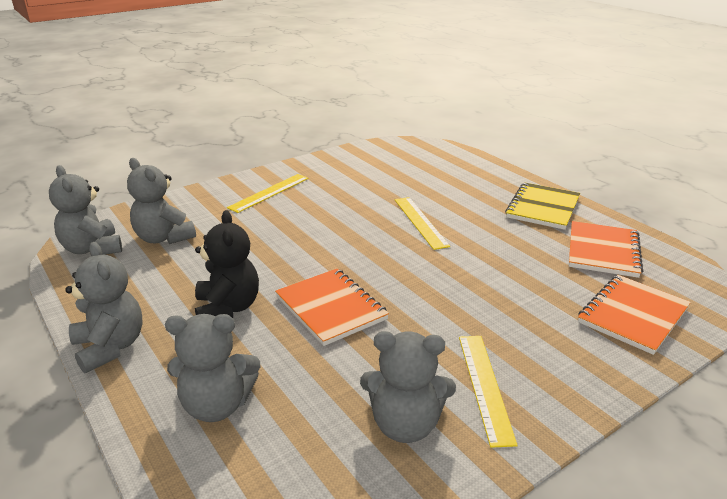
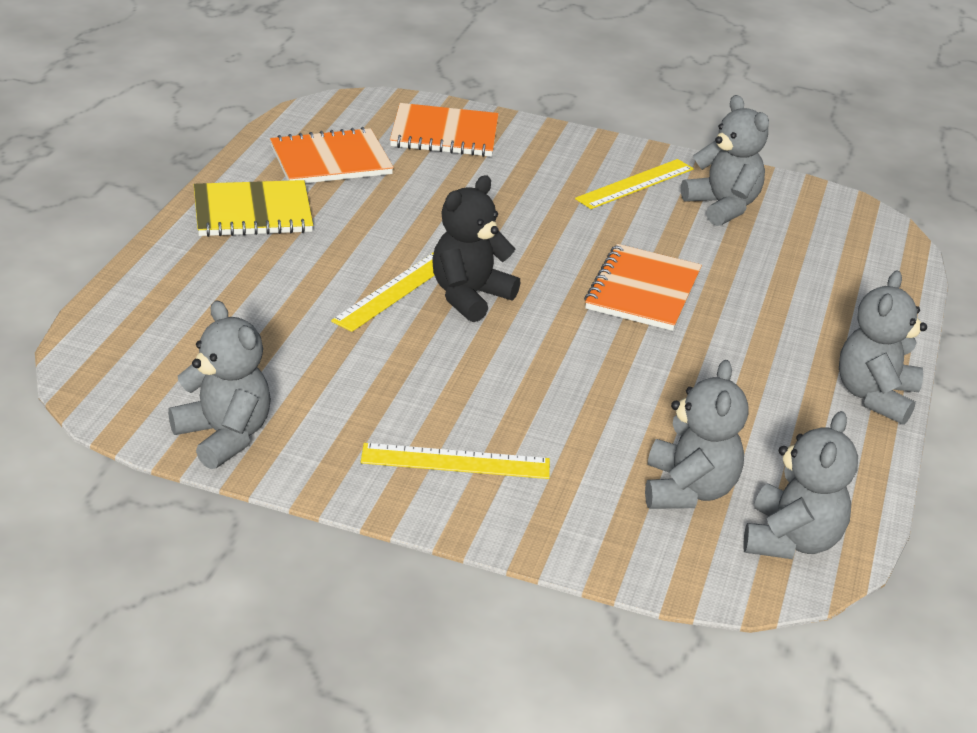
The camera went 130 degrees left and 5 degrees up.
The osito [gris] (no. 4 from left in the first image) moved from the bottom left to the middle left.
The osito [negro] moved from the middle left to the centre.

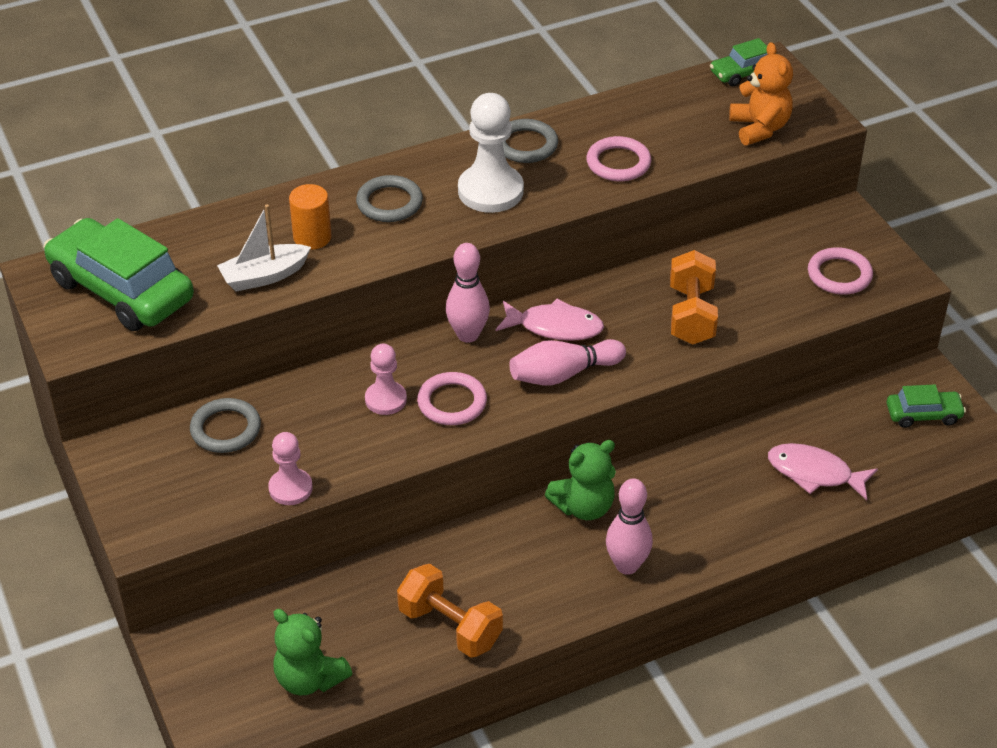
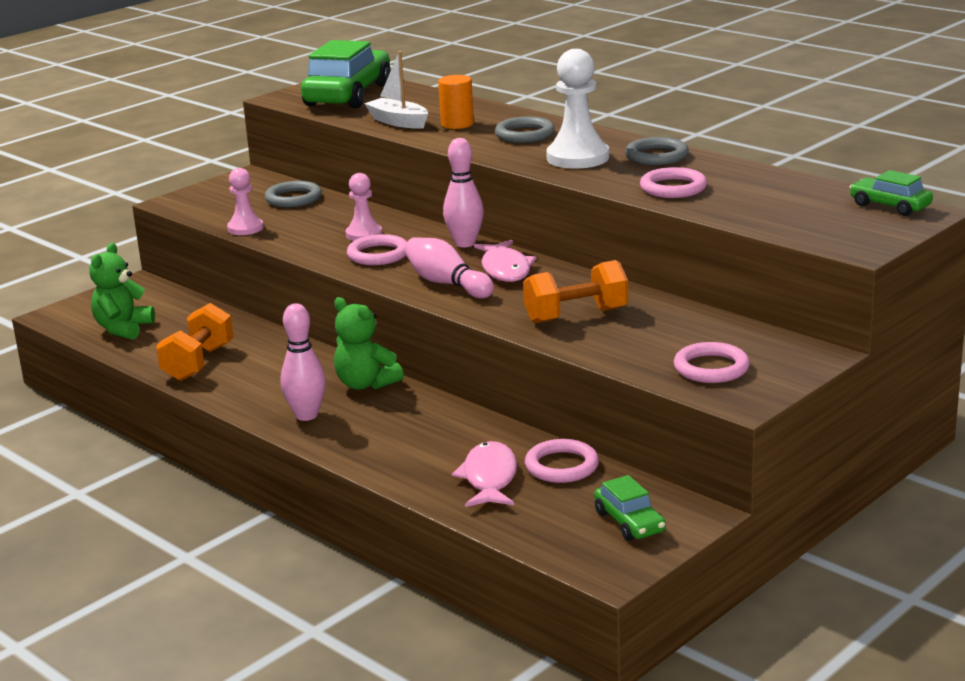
The camera went 70 degrees right and 20 degrees down.
The osito [naranja] at the top right disappeared.
The anillo [rosa] (no. 2 from left) at the bottom centre appeared.

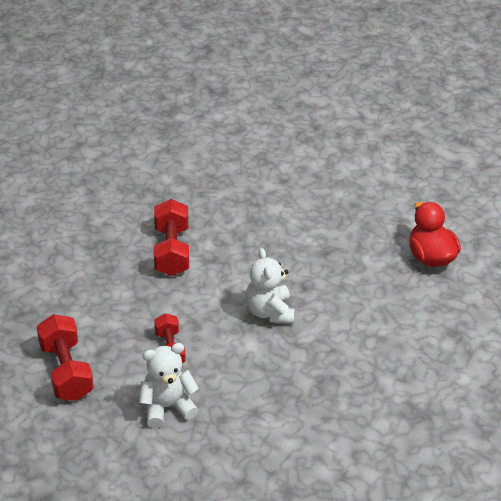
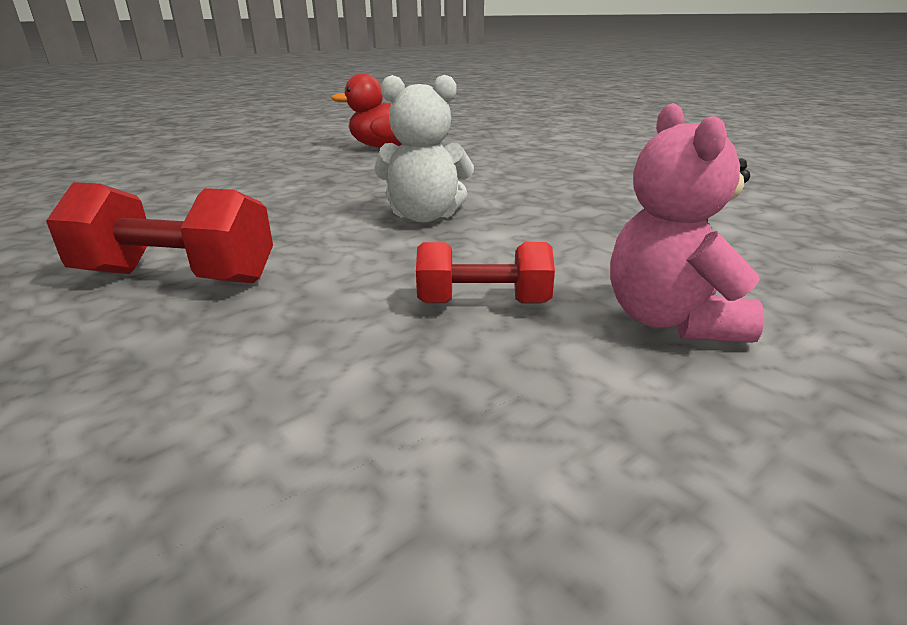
The camera went 75 degrees left and 15 degrees down.
The mancuerna [rojo] (no. 1 from left) at the bottom left disappeared.
The osito [blanco] (no. 1 from left) at the bottom centre became the osito [rosa] at the middle right.

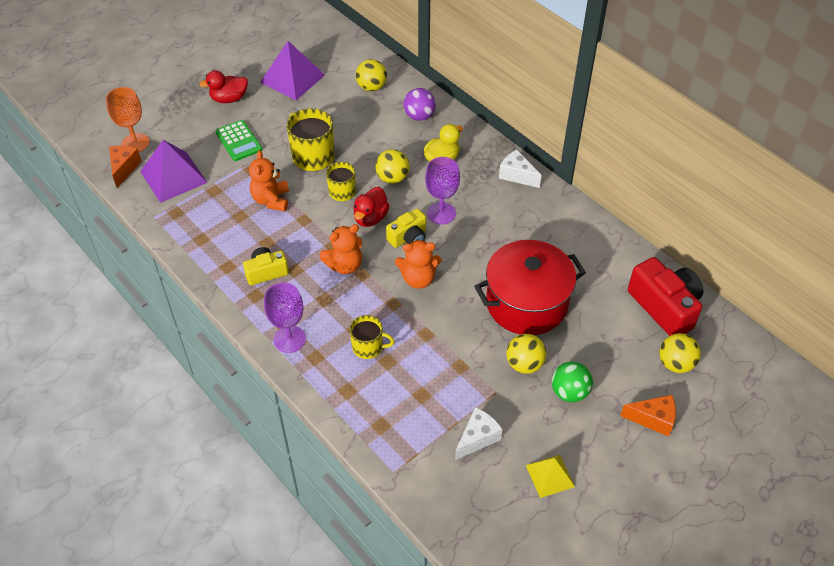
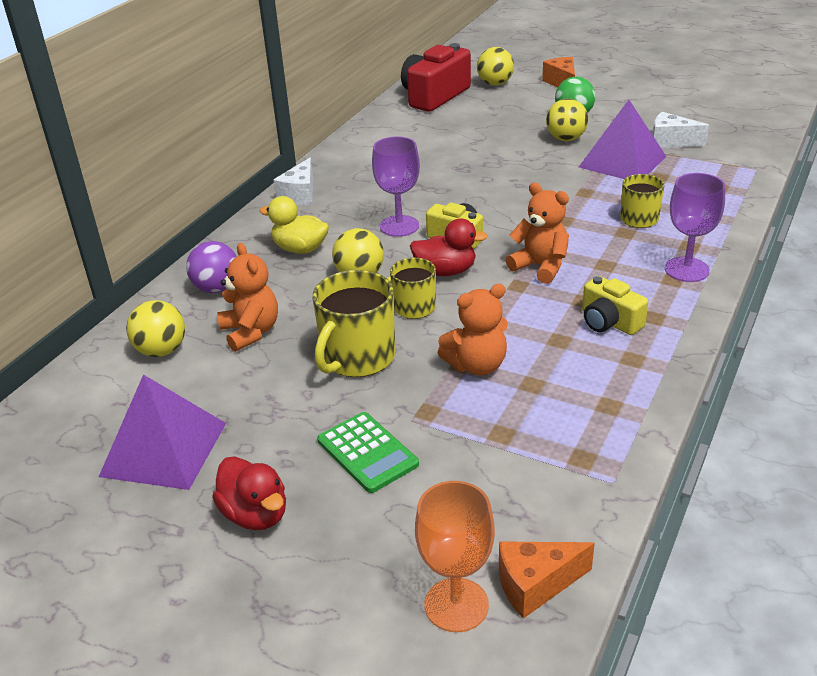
The camera went 110 degrees left and 15 degrees down.
The pirámide [morado] (no. 1 from left in the first image) moved from the top left to the top right.
The calculadora [verde] at the top left turned 105 degrees clockwise.
The osito [naranja] (no. 3 from left in the first image) moved from the centre to the middle left.
The olla [rojo] at the centre disappeared.
The pirámide [amarillo] at the bottom centre disappeared.

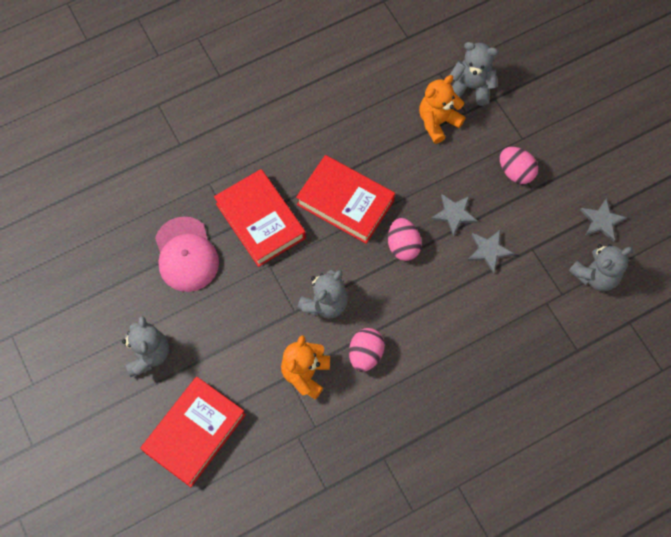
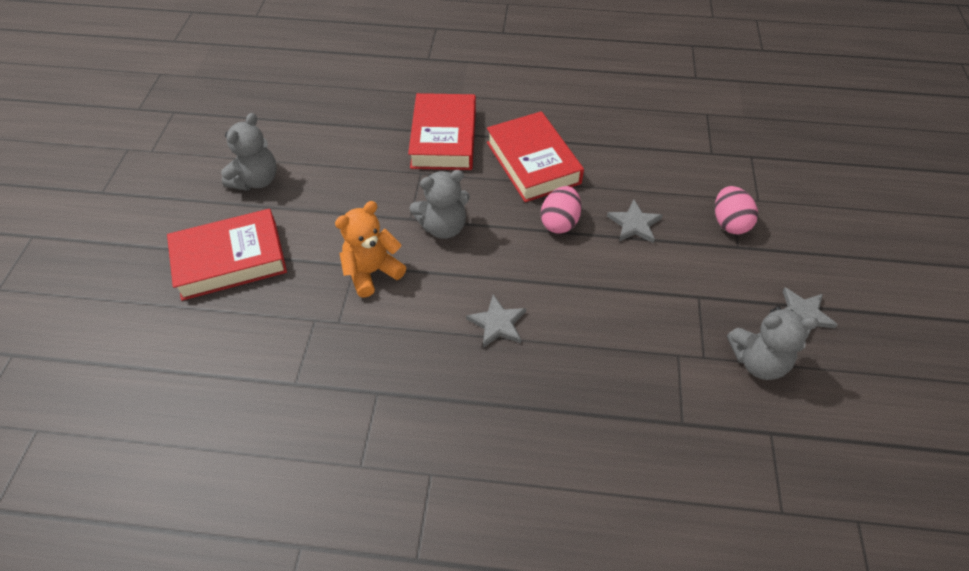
The camera went 35 degrees right and 15 degrees down.
The gorra [rosa] at the middle left disappeared.
The huevo [rosa] (no. 1 from left) at the centre disappeared.
The osito [naranja] (no. 2 from left) at the top centre disappeared.
The osito [gris] (no. 3 from left) at the top right disappeared.
The estrella [gris] (no. 2 from left in the first image) moved from the middle right to the centre.

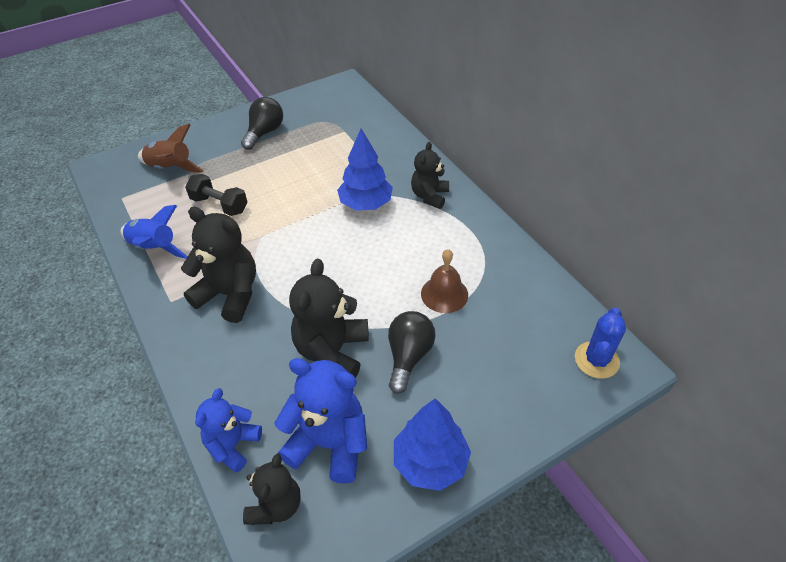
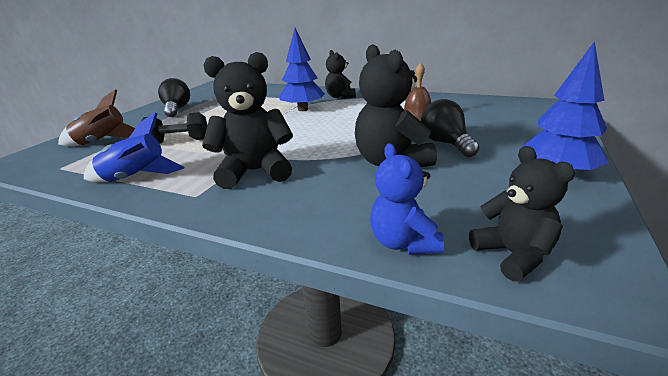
The camera went 35 degrees left and 20 degrees down.
The osito [azul] (no. 2 from left) at the bottom centre disappeared.
The cactus [azul] at the middle right disappeared.

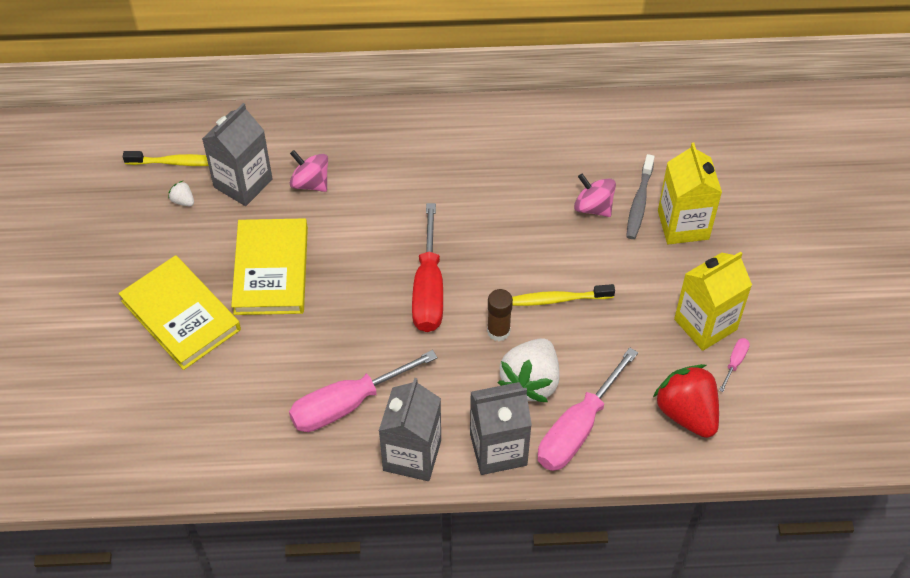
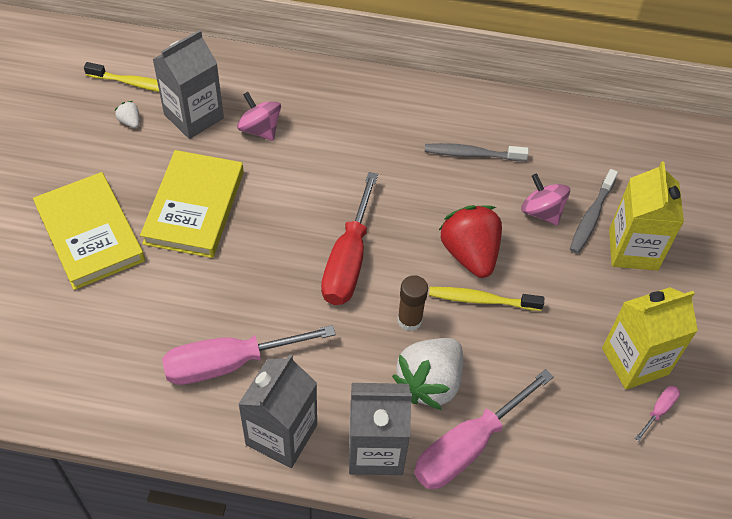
The camera went 10 degrees right and 0 degrees up.
The fresa [rojo] moved from the bottom right to the centre.
The cepillo de dientes [gris] (no. 1 from left) at the top centre appeared.

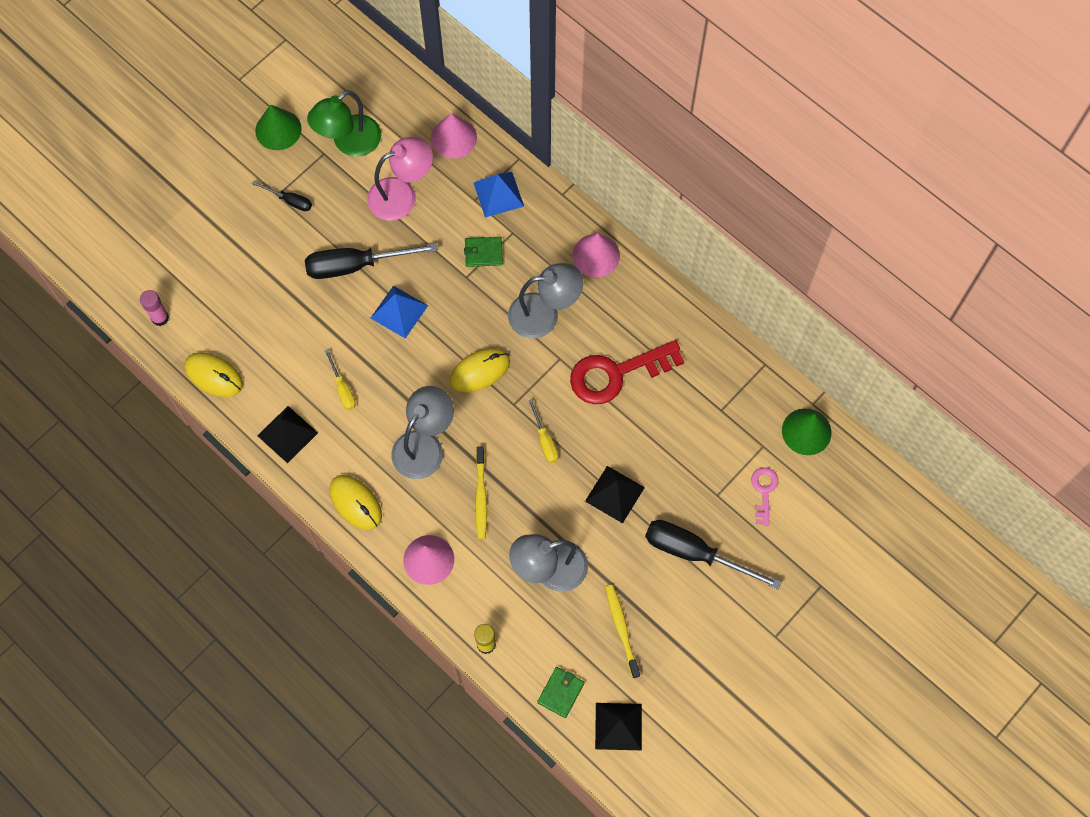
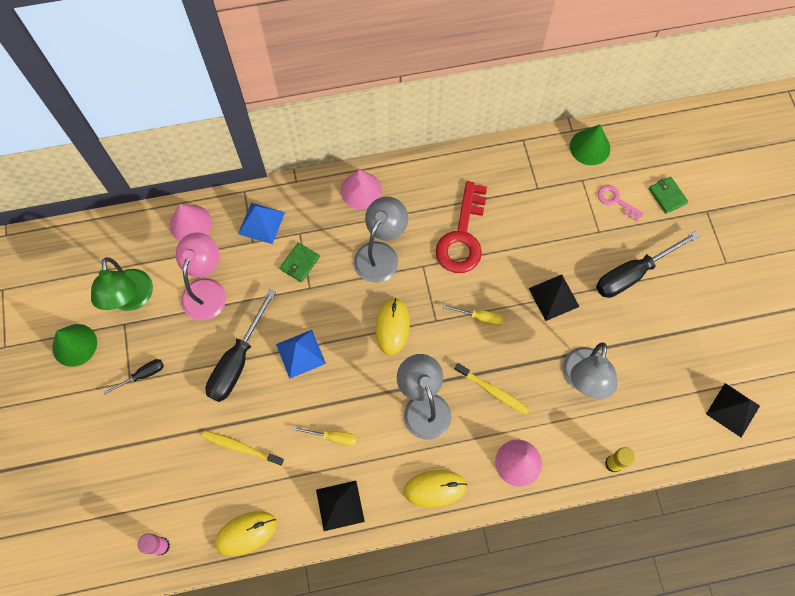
The camera went 55 degrees left and 0 degrees up.
The cartera [verde] (no. 2 from left) moved from the bottom centre to the top right.
The cepillo de dientes [amarillo] (no. 2 from left in the first image) moved from the bottom centre to the bottom left.

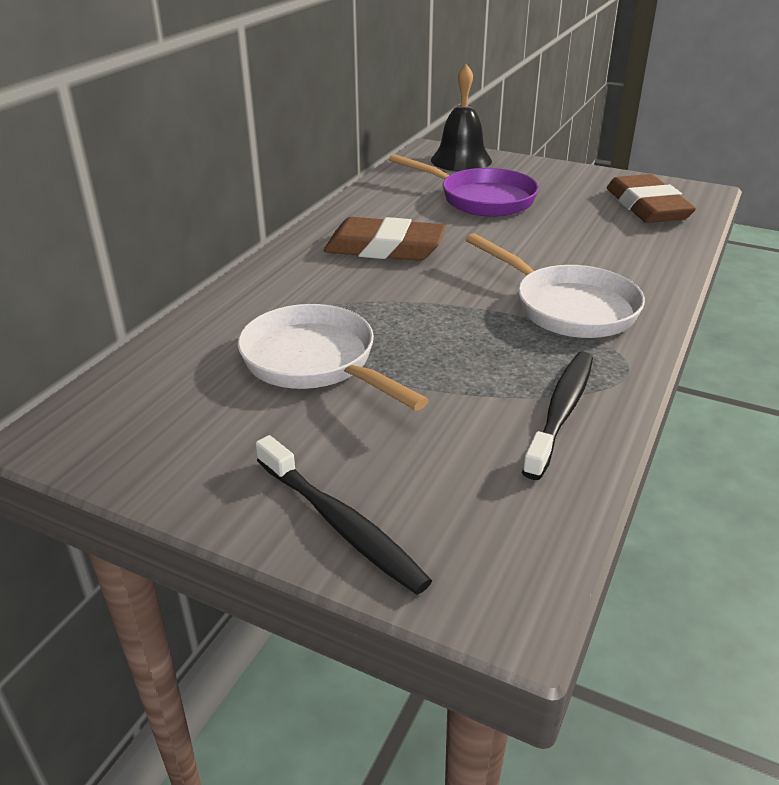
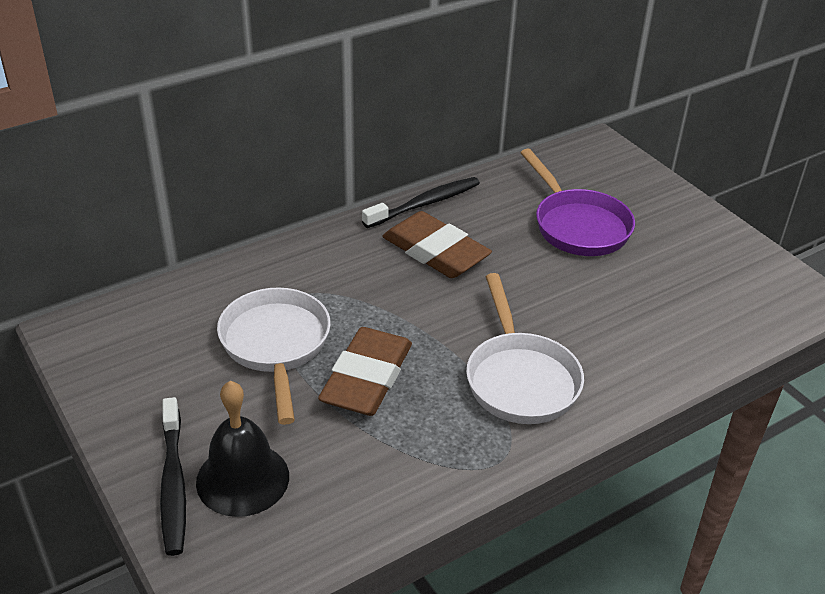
The camera went 30 degrees right and 5 degrees up.
The campana [negro] moved from the top centre to the bottom left.
The cepillo de dientes [negro] (no. 2 from left) moved from the middle right to the centre.
The goma de borrar [marrón] (no. 2 from left in the first image) moved from the top right to the centre.

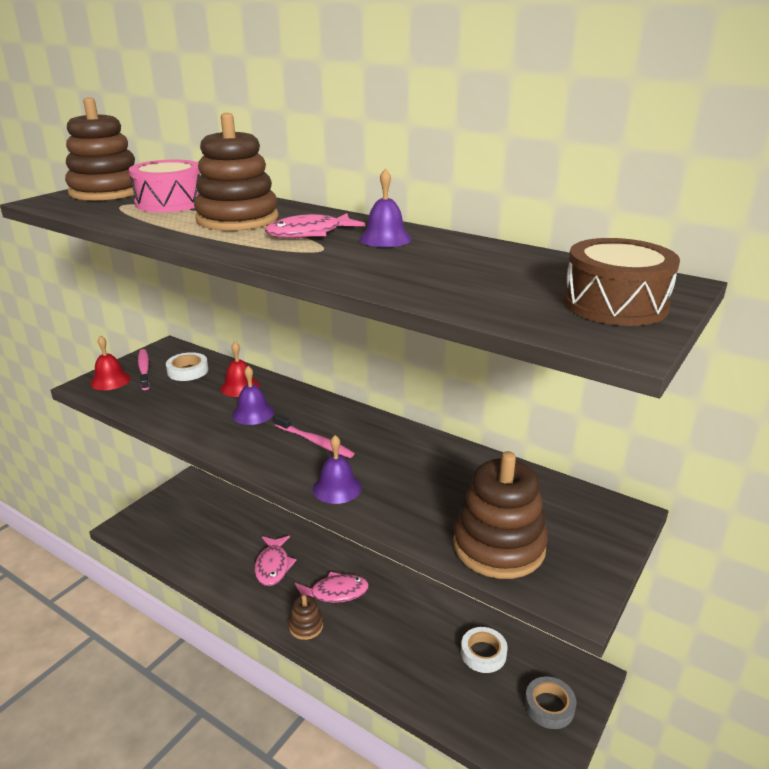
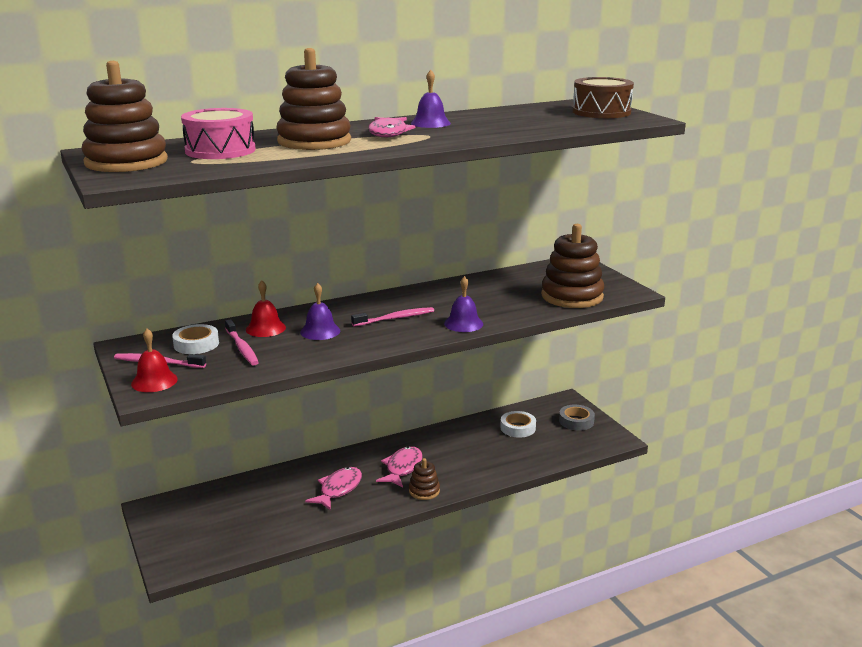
The camera went 60 degrees left and 5 degrees down.
The pez [rosa] (no. 1 from left) at the bottom centre turned 90 degrees counterclockwise.
The cepillo de dientes [rosa] (no. 2 from left) at the middle left appeared.

